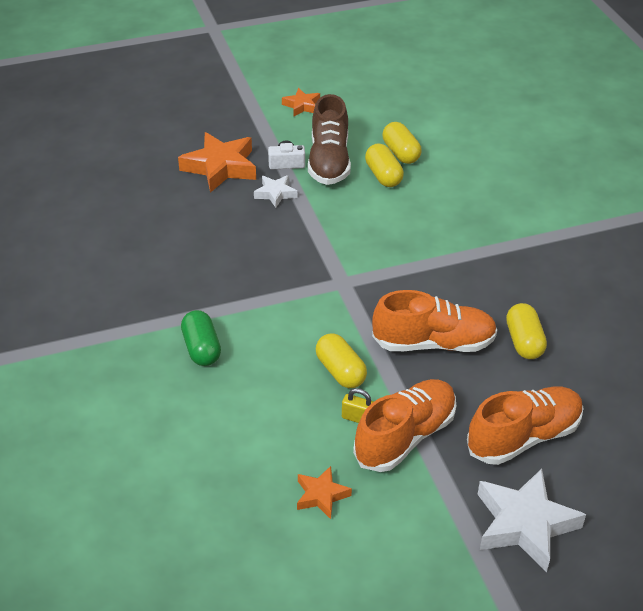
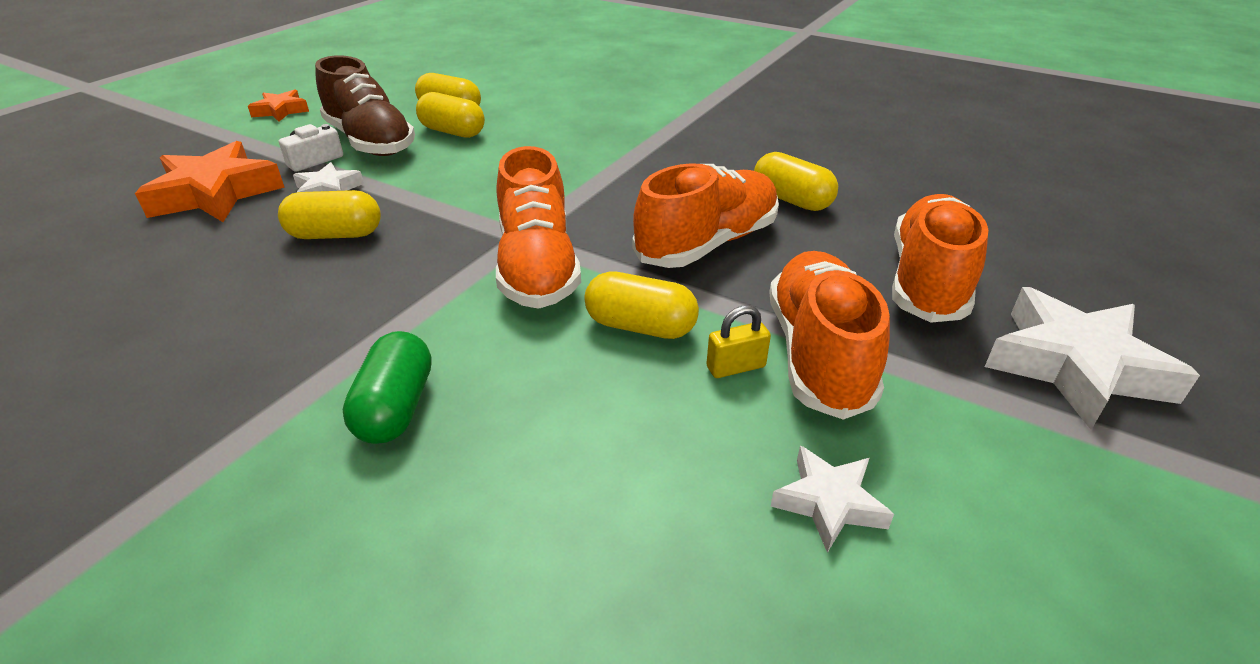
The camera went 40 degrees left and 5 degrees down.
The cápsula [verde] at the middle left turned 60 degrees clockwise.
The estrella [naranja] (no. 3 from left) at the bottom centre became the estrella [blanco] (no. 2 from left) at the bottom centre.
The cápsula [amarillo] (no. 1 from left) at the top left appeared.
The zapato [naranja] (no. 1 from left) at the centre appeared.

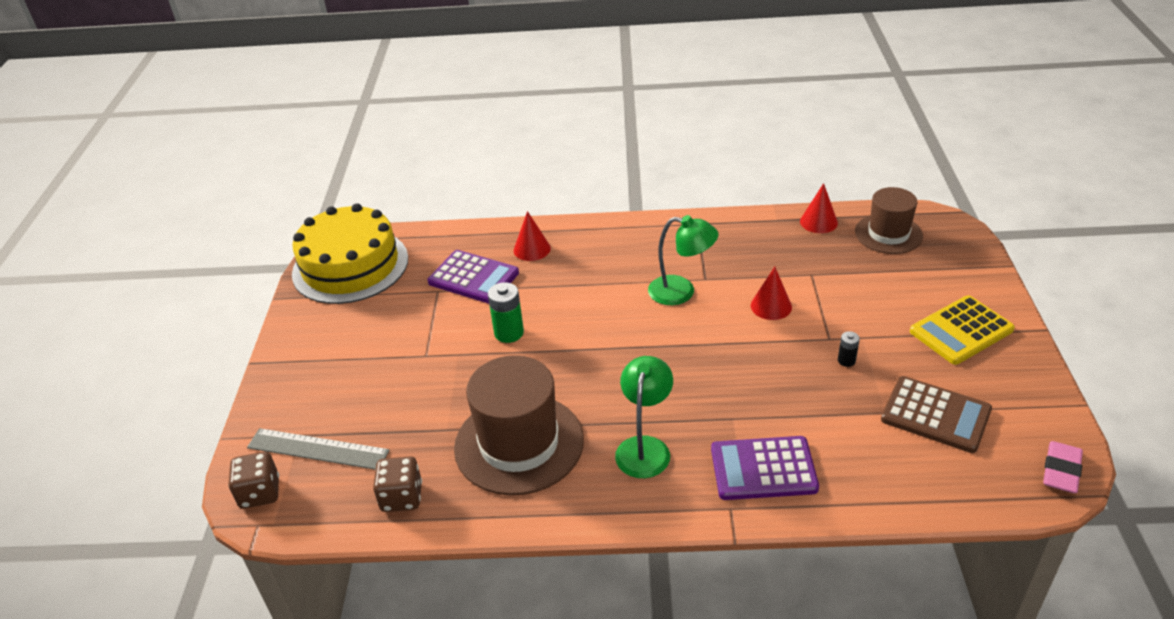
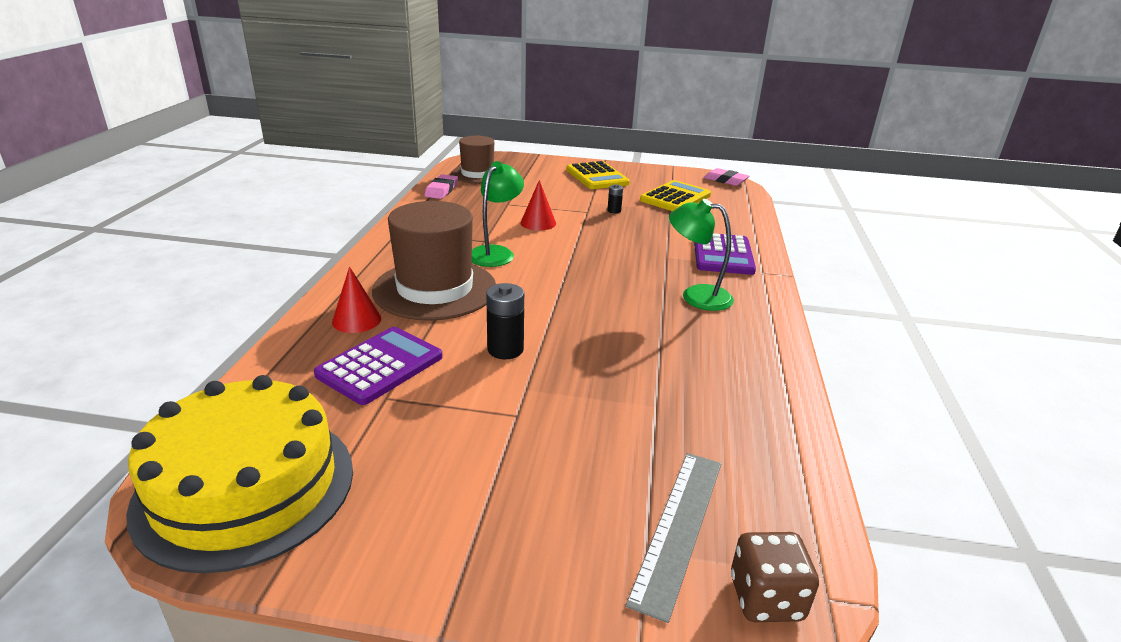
The camera went 85 degrees left and 10 degrees down.
The dado [marrón] (no. 2 from left) at the bottom centre disappeared.
The sombrero [marrón] (no. 1 from left) moved from the bottom centre to the centre.
The pila [verde] at the centre became the pila [negro] (no. 1 from left) at the centre.
The cono [rojo] (no. 3 from left) at the middle right was replaced by the goma de borrar [rosa] (no. 1 from left) at the top centre.
The calculadora [marrón] at the bottom right became the calculadora [amarillo] (no. 2 from left) at the top centre.

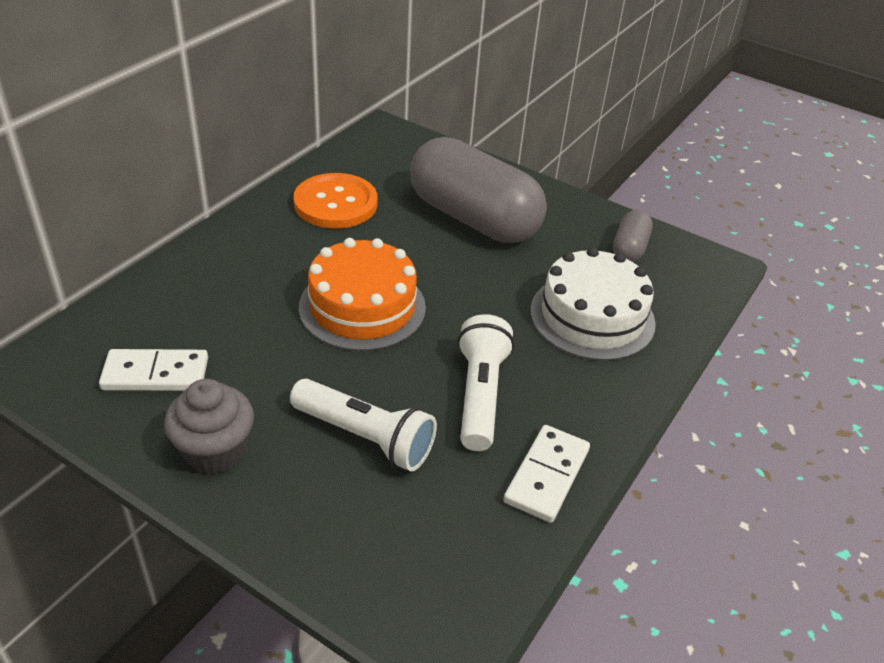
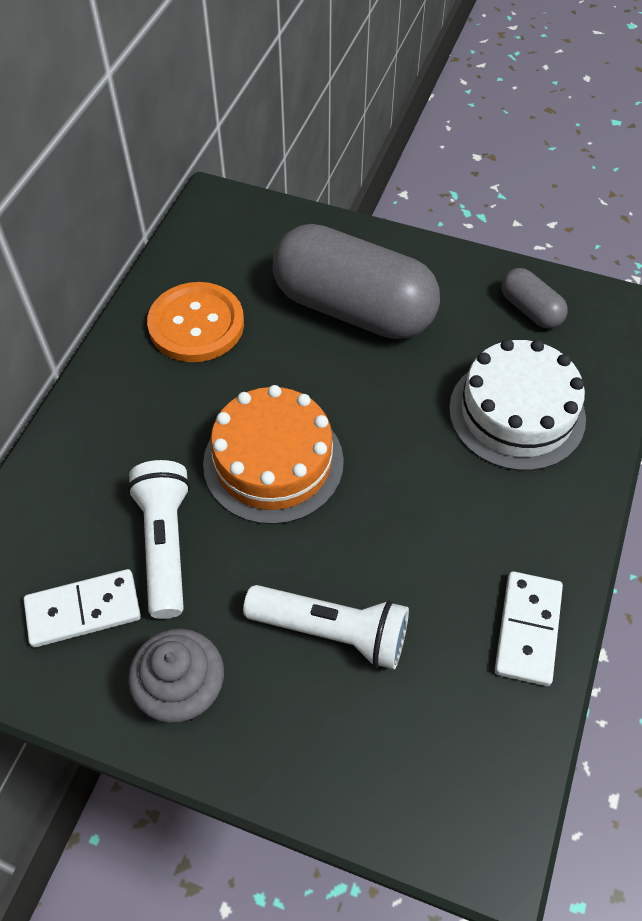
The camera went 10 degrees left and 15 degrees up.
The lámpara de mano [blanco] (no. 2 from left in the first image) moved from the centre to the middle left.
The cápsula [gris] (no. 2 from left) at the middle right turned 45 degrees counterclockwise.

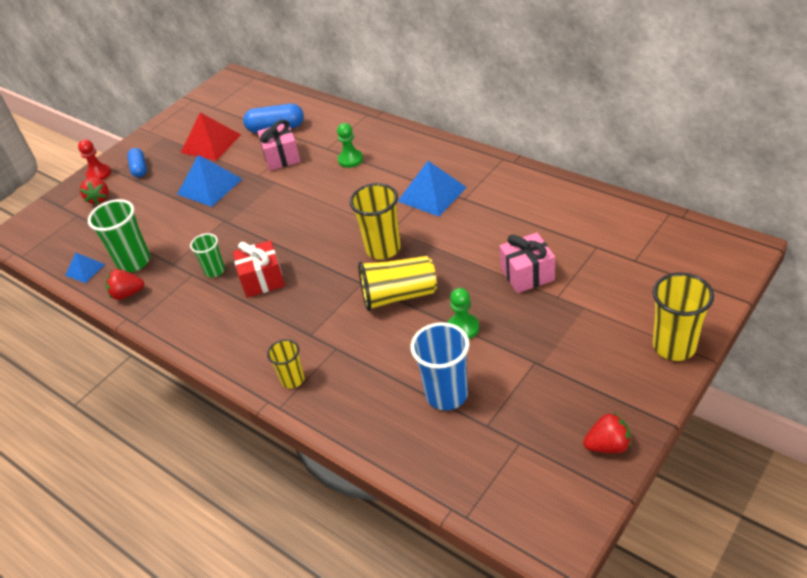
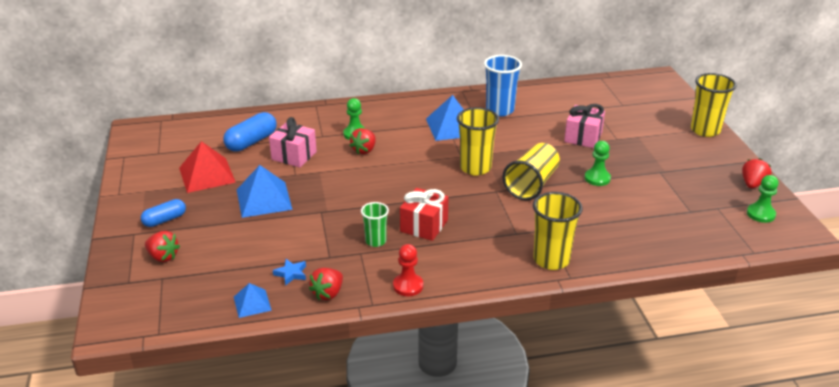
The camera went 55 degrees left and 10 degrees down.
The peón [rojo] moved from the top left to the bottom centre.
The vaso [verde] (no. 1 from left) at the middle left was replaced by the estrella [azul] at the bottom centre.
The cápsula [azul] (no. 1 from left) at the top left turned 60 degrees counterclockwise.
The vaso [amarillo] (no. 1 from left in the first image) at the centre changed to 1.68 times the size.
The vaso [azul] moved from the centre to the top centre.
The fresa [rojo] (no. 3 from left) at the centre appeared.
The peón [verde] (no. 3 from left) at the middle right appeared.

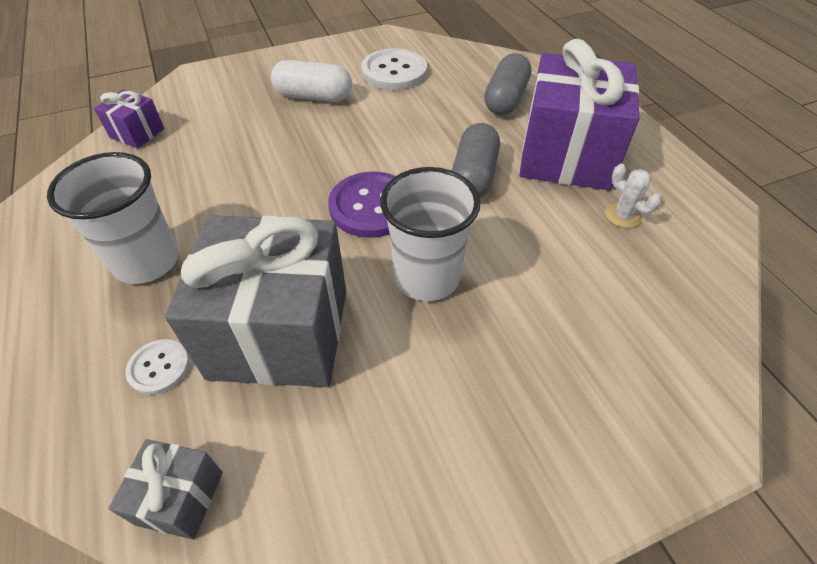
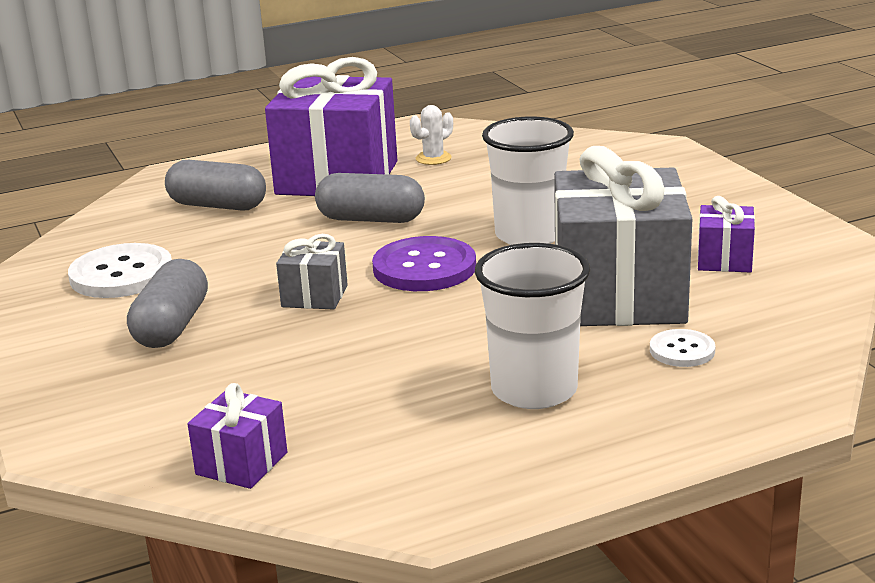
The camera went 90 degrees left and 25 degrees down.
The regalo [gris] (no. 1 from left) moved from the bottom left to the centre.
The cápsula [blanco] at the top centre became the cápsula [gris] (no. 1 from left) at the middle left.
The regalo [morado] (no. 3 from left) at the middle right appeared.

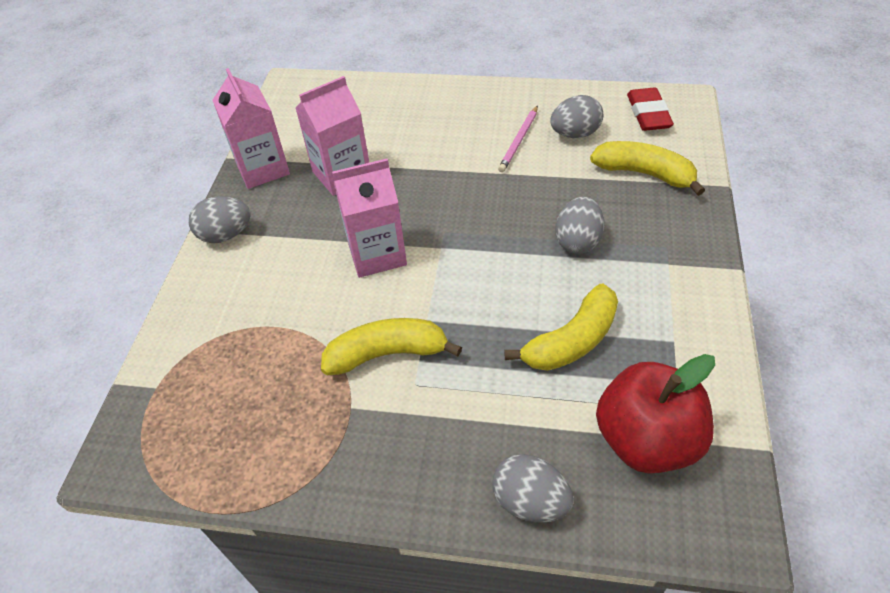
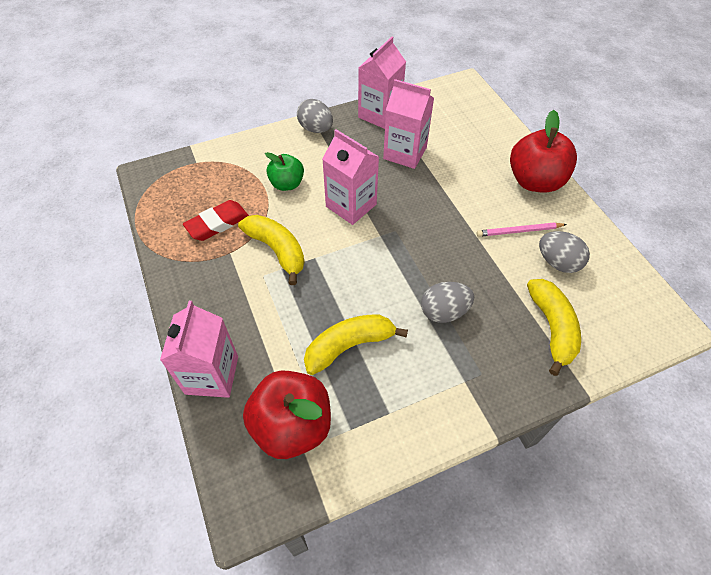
The camera went 55 degrees right and 5 degrees up.
The huevo [gris] (no. 2 from left) at the bottom centre was replaced by the cartón de leche [rosa] (no. 1 from left) at the middle left.
The plátano [amarillo] (no. 2 from left) at the centre turned 135 degrees clockwise.
The goma de borrar [rojo] moved from the top right to the middle left.
The manzana [verde] at the top centre appeared.
The manzana [rojo] (no. 2 from left) at the top right appeared.

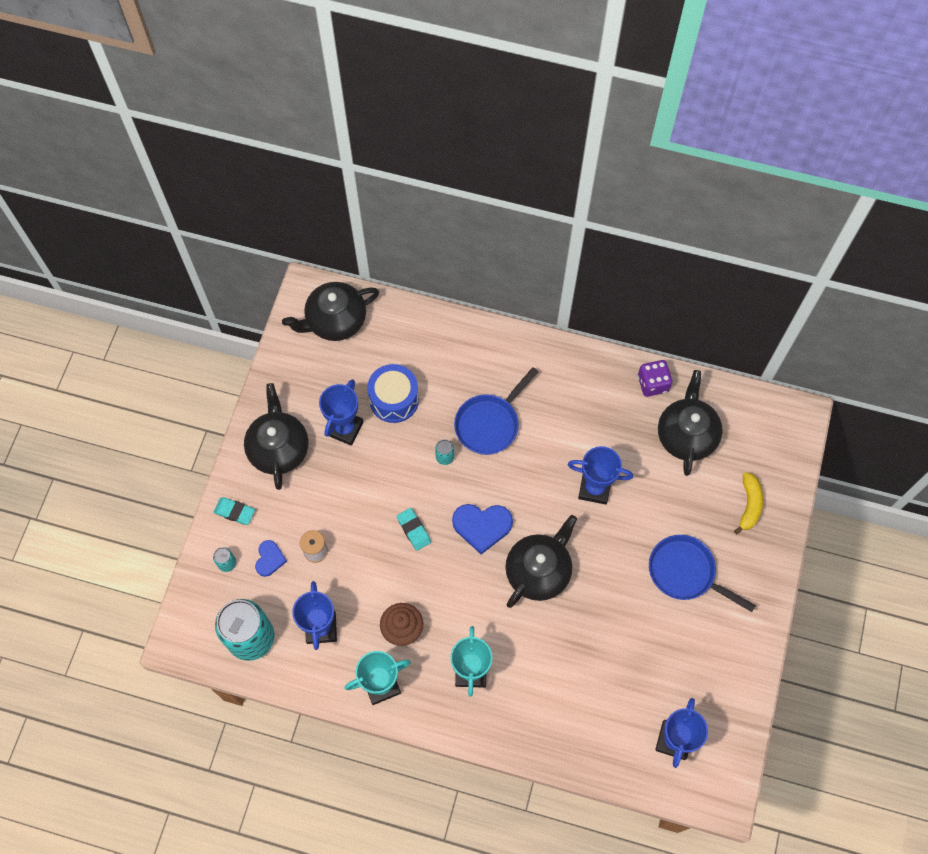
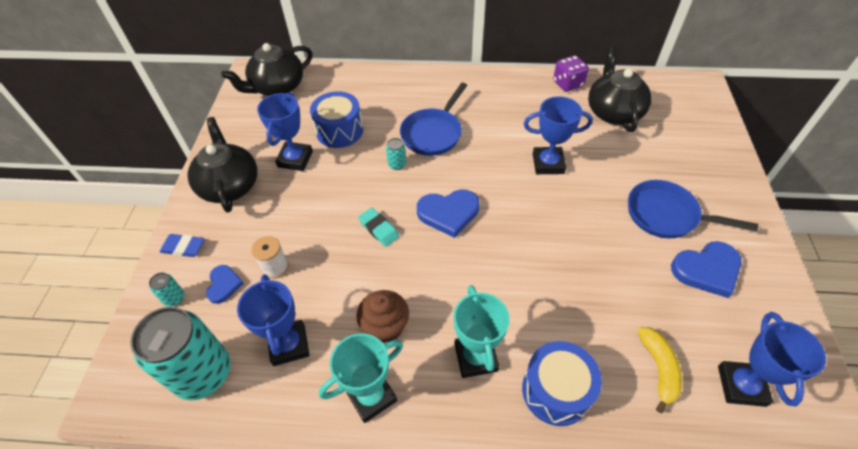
The camera went 10 degrees left and 15 degrees down.
The goma de borrar [turquesa] (no. 1 from left) at the middle left became the goma de borrar [azul] at the middle left.
The tetera [negro] (no. 3 from left) at the centre disappeared.
The plátano [amarillo] moved from the middle right to the bottom right.
The tambor [azul] (no. 2 from left) at the bottom centre appeared.
The corazón [azul] (no. 3 from left) at the middle right appeared.

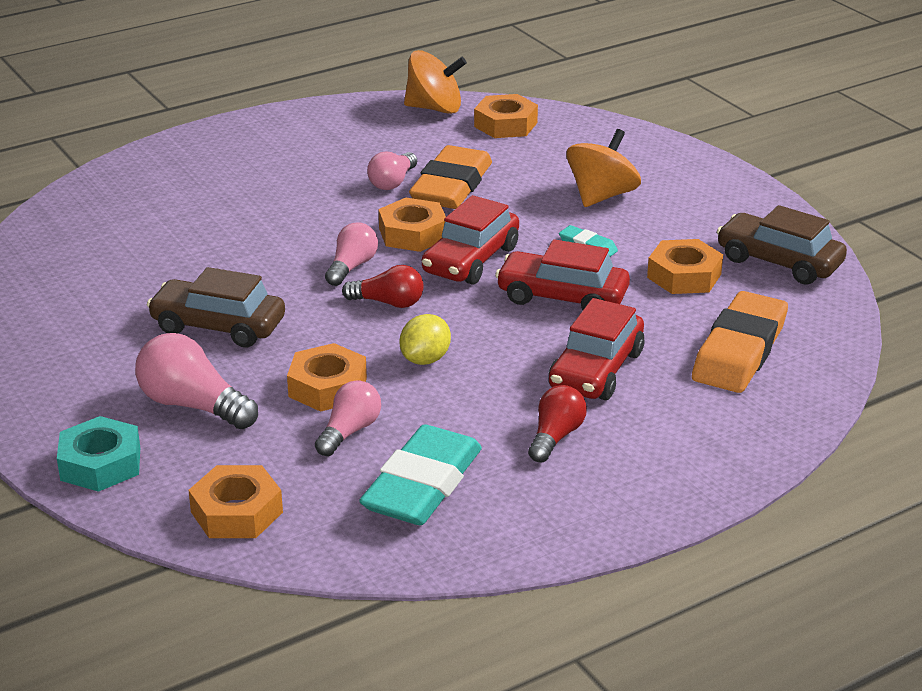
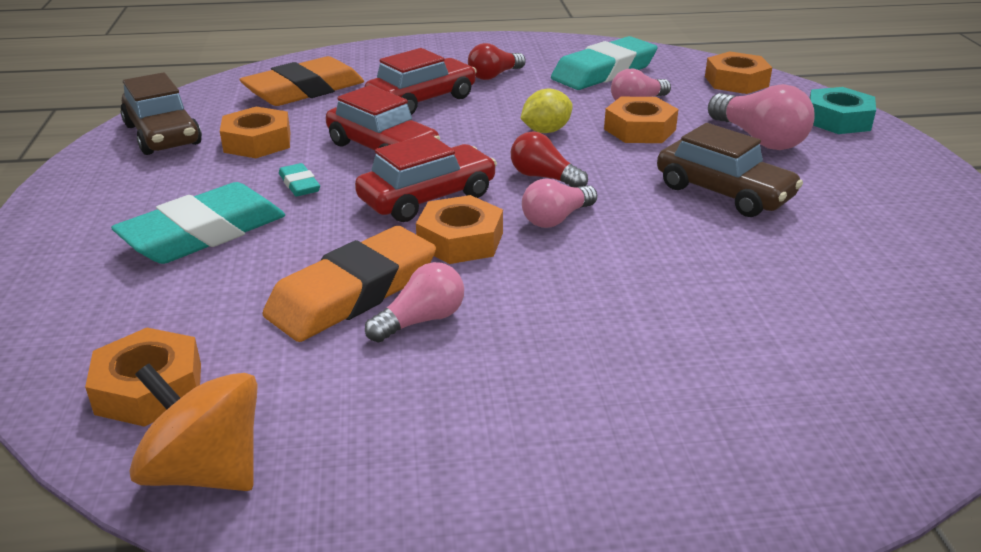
The camera went 155 degrees left and 0 degrees up.
The peonza [naranja] (no. 2 from left) at the top centre was replaced by the goma de borrar [turquesa] (no. 1 from left) at the middle left.

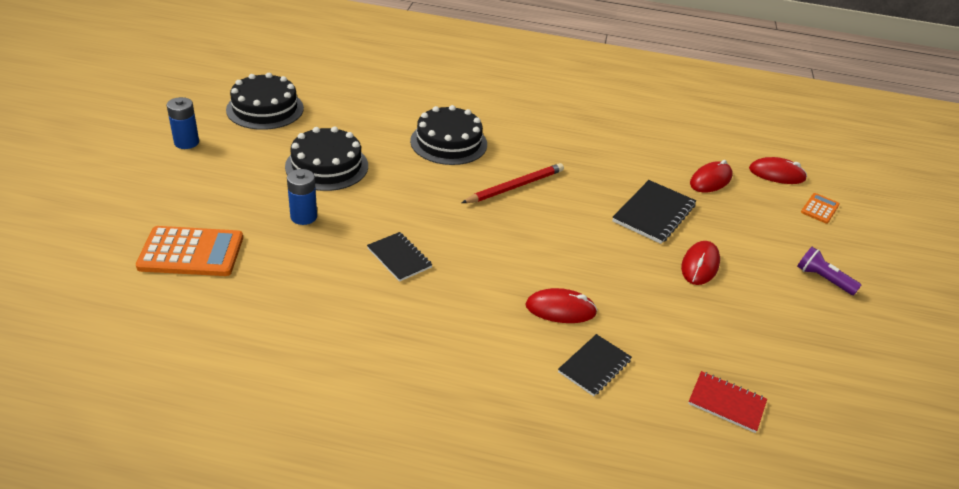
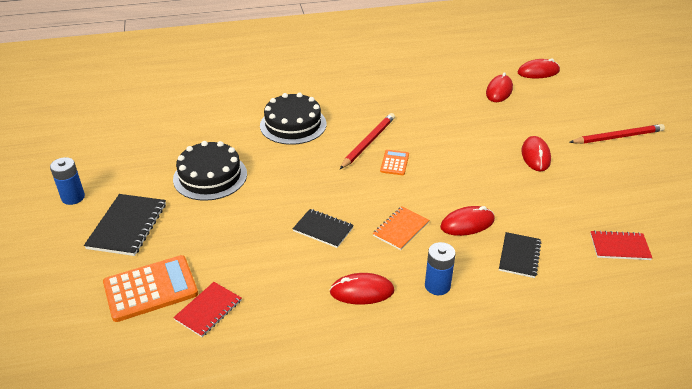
The camera went 20 degrees left and 0 degrees up.
The tarta [negro] (no. 1 from left) at the top left disappeared.
The pila [azul] (no. 2 from left) moved from the middle left to the bottom centre.
The cuaderno [negro] (no. 3 from left in the first image) moved from the middle right to the middle left.
The lámpara de mano [morado] at the middle right was replaced by the lápiz [rojo] (no. 2 from left) at the middle right.
The calculadora [naranja] (no. 2 from left) moved from the middle right to the centre.
The cuaderno [rojo] (no. 1 from left) at the bottom left appeared.
The ratón [rojo] (no. 1 from left) at the bottom centre appeared.
The cuaderno [naranja] at the centre appeared.

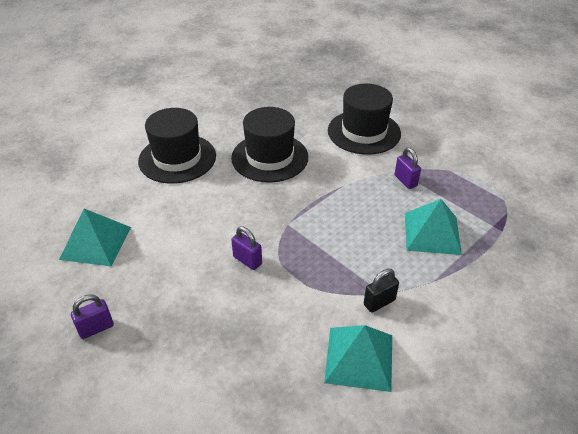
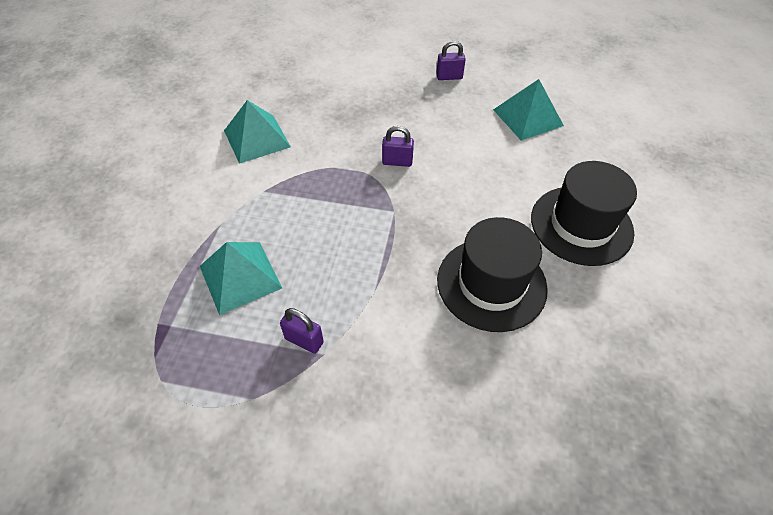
The camera went 145 degrees right and 10 degrees up.
The candado [morado] (no. 1 from left in the first image) at the bottom left turned 60 degrees clockwise.
The sombrero [negro] (no. 3 from left) at the top centre disappeared.
The candado [negro] at the bottom centre disappeared.

